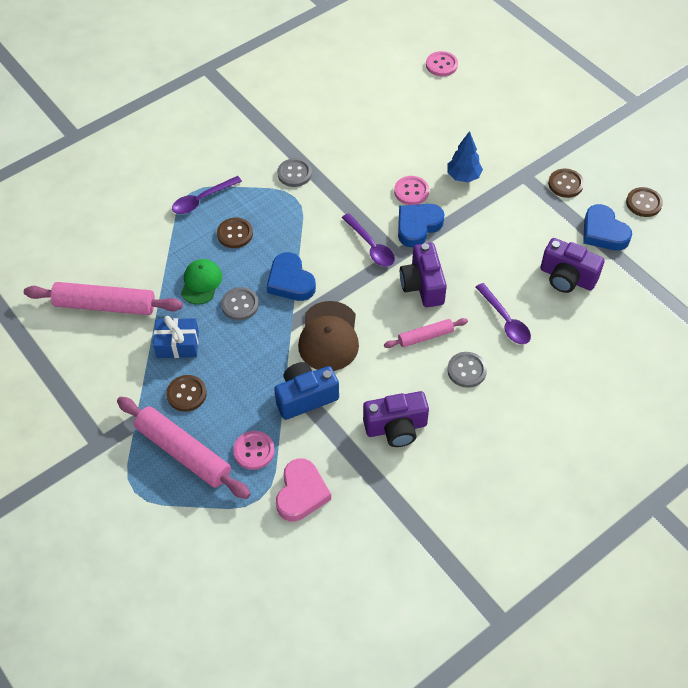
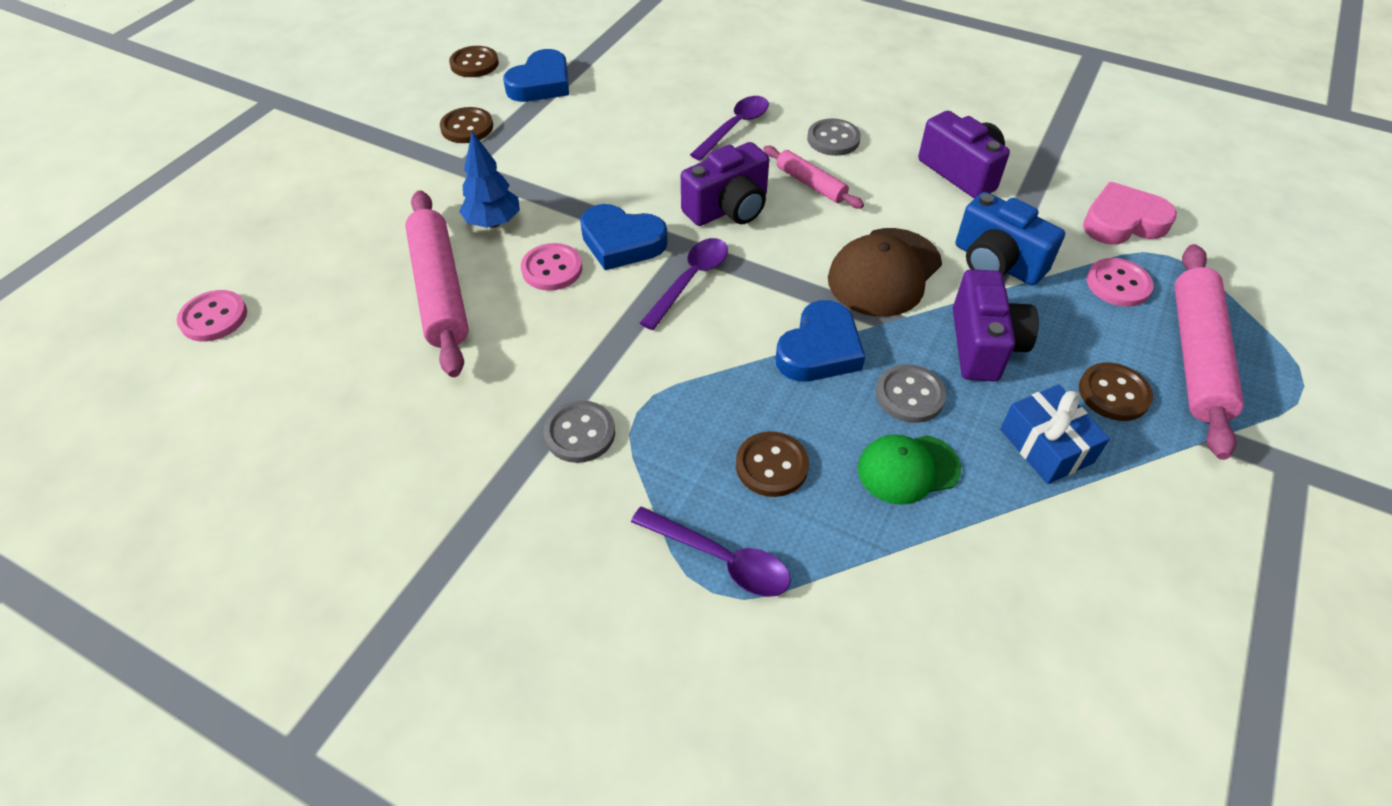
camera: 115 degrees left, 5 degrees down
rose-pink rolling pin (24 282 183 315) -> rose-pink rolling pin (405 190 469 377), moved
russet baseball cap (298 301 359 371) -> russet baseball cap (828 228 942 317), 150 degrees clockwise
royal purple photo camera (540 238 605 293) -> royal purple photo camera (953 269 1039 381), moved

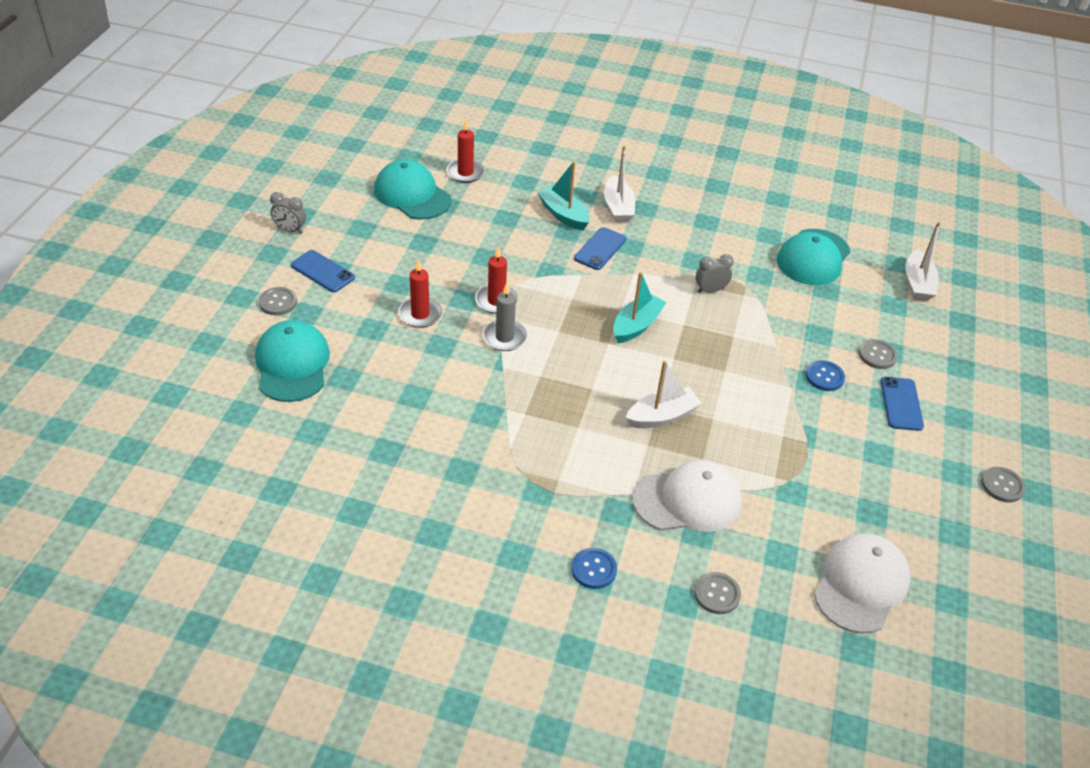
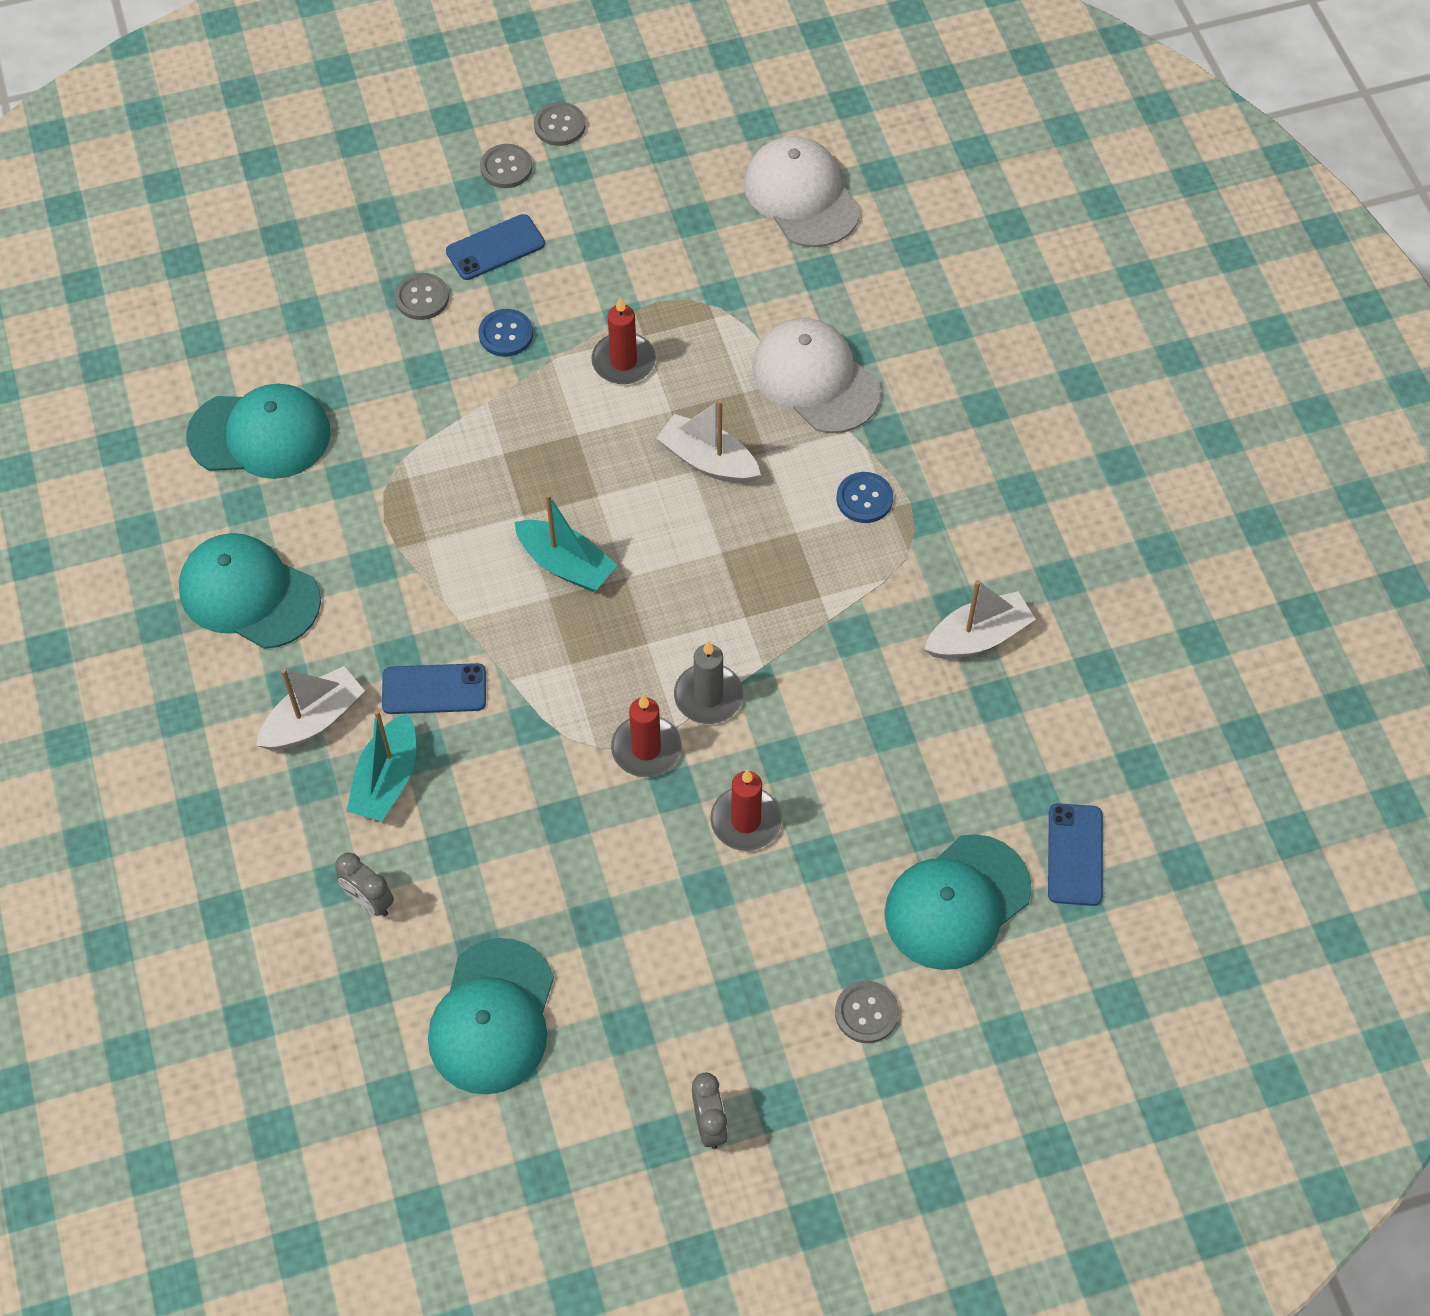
camera: 120 degrees left, 15 degrees up
royal blue smartphone (291 250 355 292) -> royal blue smartphone (1048 803 1103 906), moved
scarlet wax candle (447 120 485 183) -> scarlet wax candle (592 297 656 384), moved
royal blue shirt button (571 548 617 589) -> royal blue shirt button (837 472 893 523), moved
aqua boat (613 272 667 343) -> aqua boat (515 494 617 592), 150 degrees counterclockwise
grey shirt button (694 572 741 614) -> grey shirt button (480 144 532 188), moved
grey clock (696 254 734 293) -> grey clock (335 852 394 916), moved
white baseball cap (814 533 911 634) -> white baseball cap (744 136 860 247), 60 degrees clockwise
white boat (905 222 940 301) -> white boat (924 580 1036 659), moved
none -> aqua baseball cap (179 533 321 649)

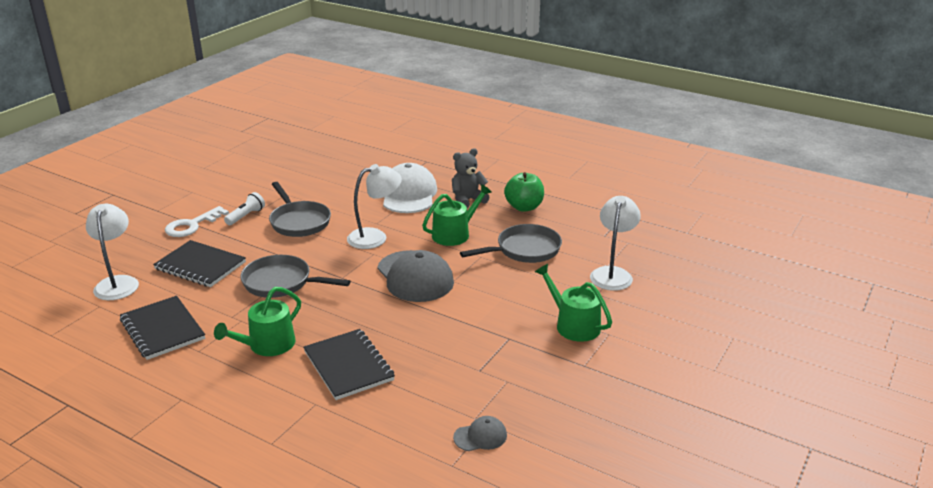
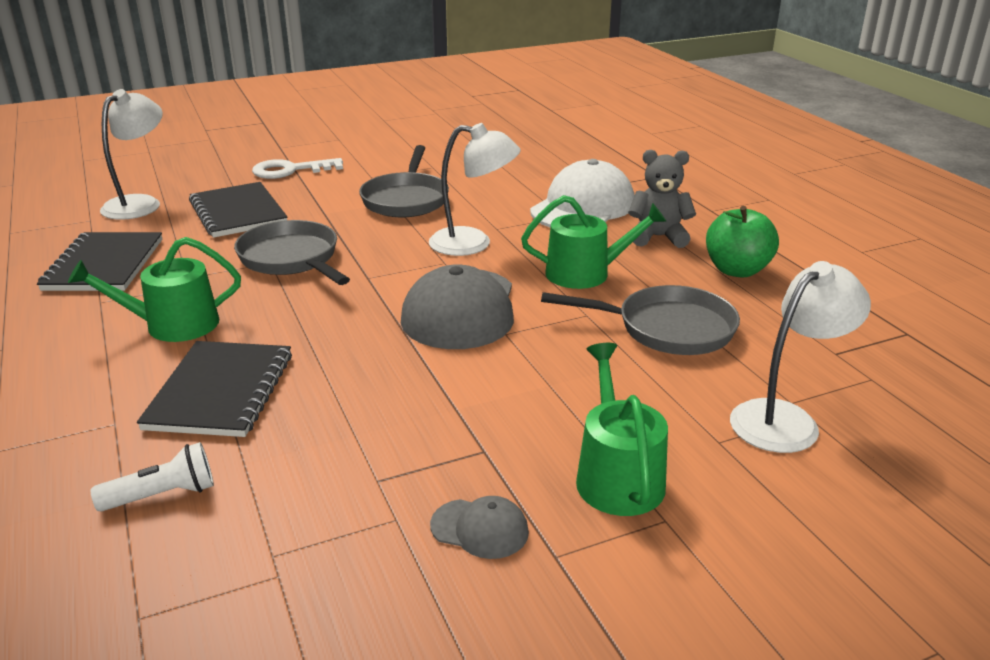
camera: 35 degrees right, 0 degrees up
white torch (224 192 265 225) -> white torch (91 442 214 512), moved
grey baseball cap (453 416 507 451) -> grey baseball cap (430 496 529 559), moved

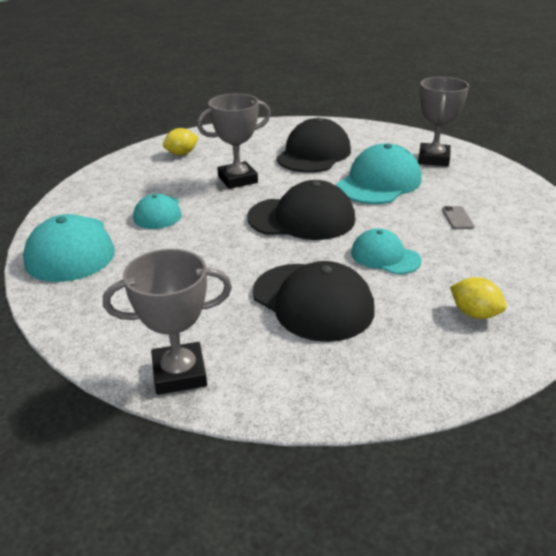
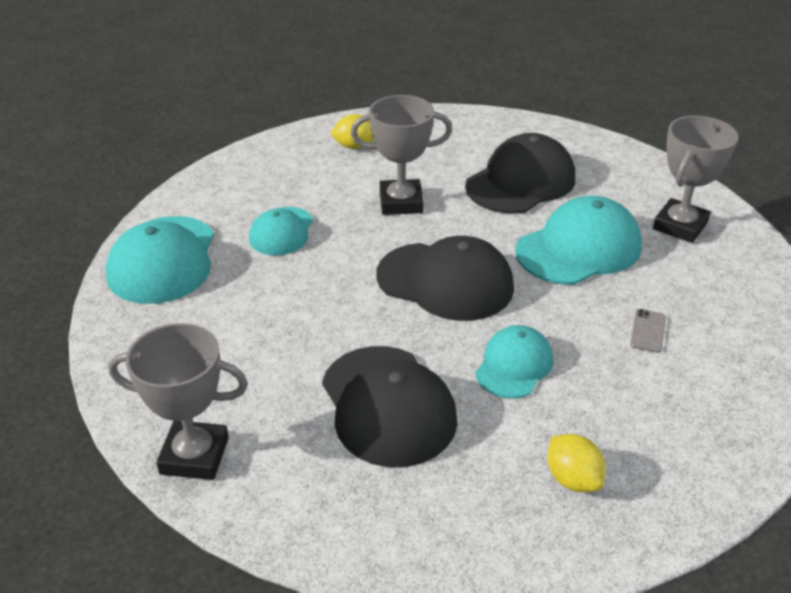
camera: 20 degrees right, 5 degrees up
aqua baseball cap (351 228 422 274) -> aqua baseball cap (475 325 553 398), 60 degrees clockwise

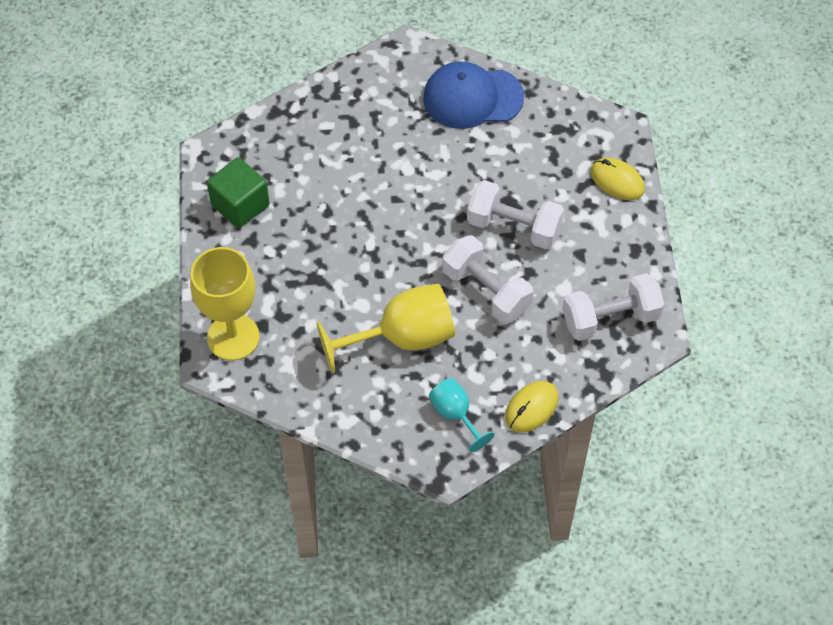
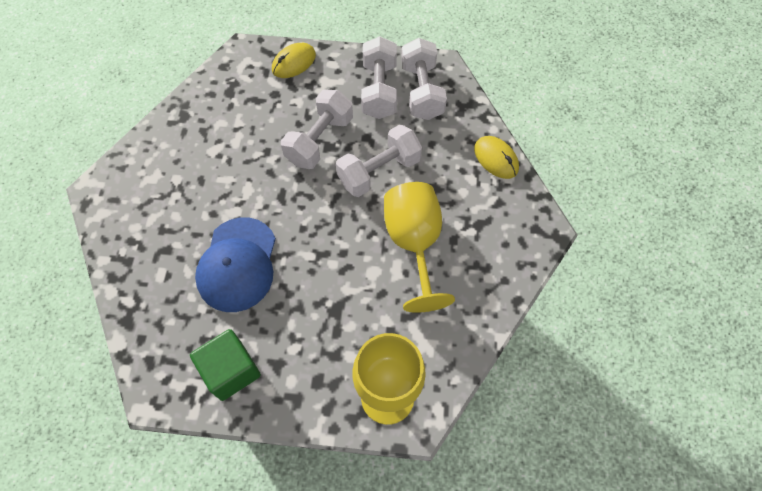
camera: 80 degrees left, 5 degrees up
royal blue baseball cap (423 61 524 129) -> royal blue baseball cap (195 217 276 312), moved
aqua wine glass (429 378 494 452) -> none
none -> white free weight (361 36 397 119)

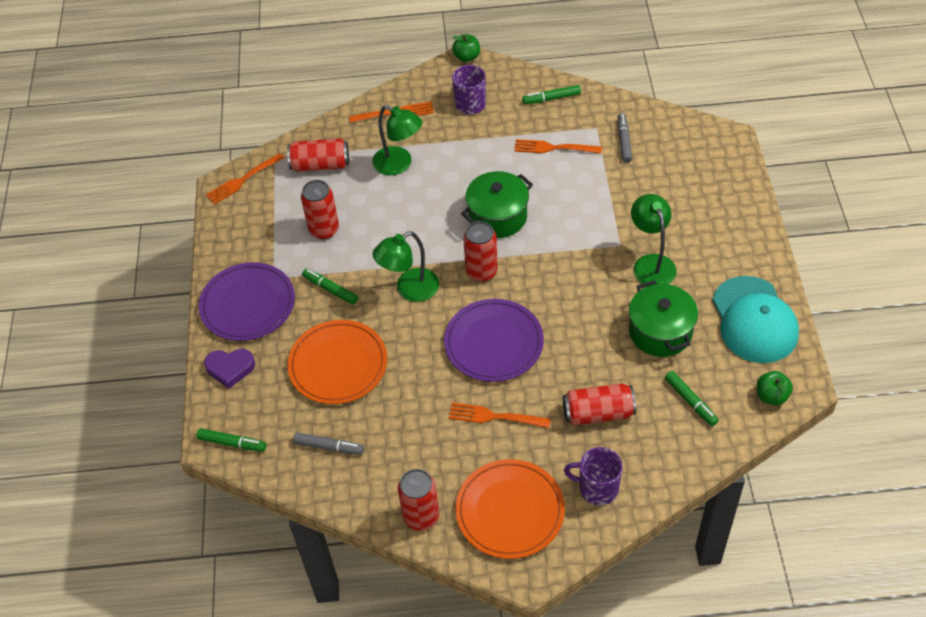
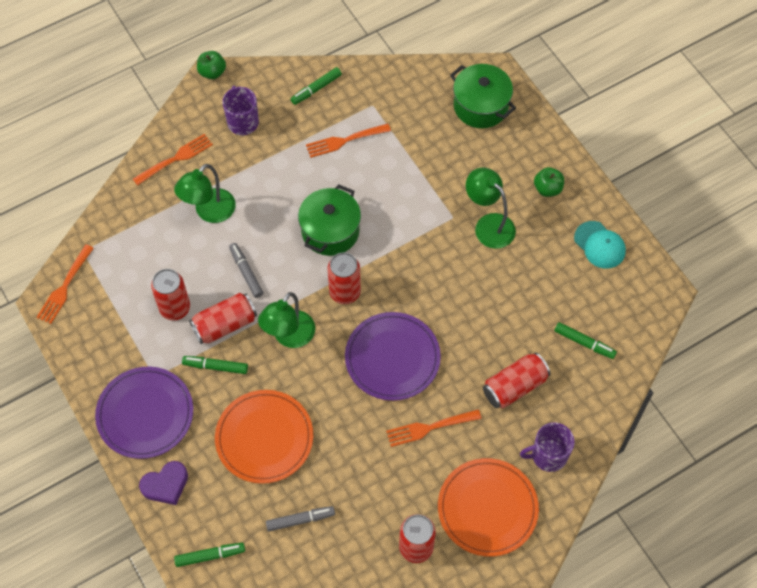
camera: 30 degrees left, 10 degrees up
scarlet can (287 138 349 172) -> scarlet can (189 293 257 344), moved
leaf-green lamp (372 105 422 175) -> leaf-green lamp (174 164 236 223), 120 degrees clockwise
grey marker pen (618 113 632 163) -> grey marker pen (229 243 263 298), moved
leaf-green cooking pot (629 280 698 357) -> leaf-green cooking pot (450 64 516 128), moved
aqua baseball cap (712 276 799 363) -> aqua baseball cap (574 221 626 269), x0.58
leaf-green apple fruit (757 371 793 405) -> leaf-green apple fruit (534 167 564 197), moved

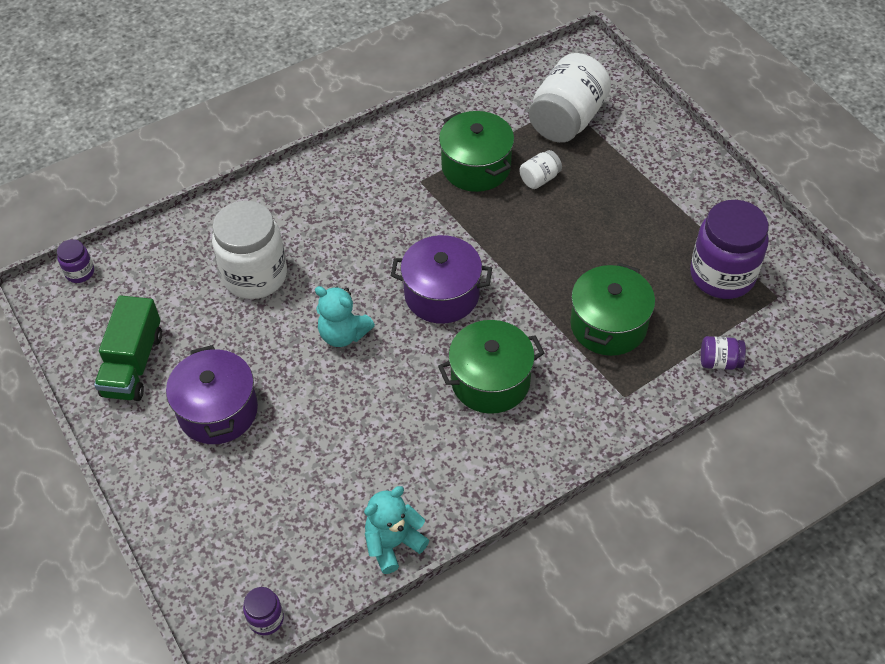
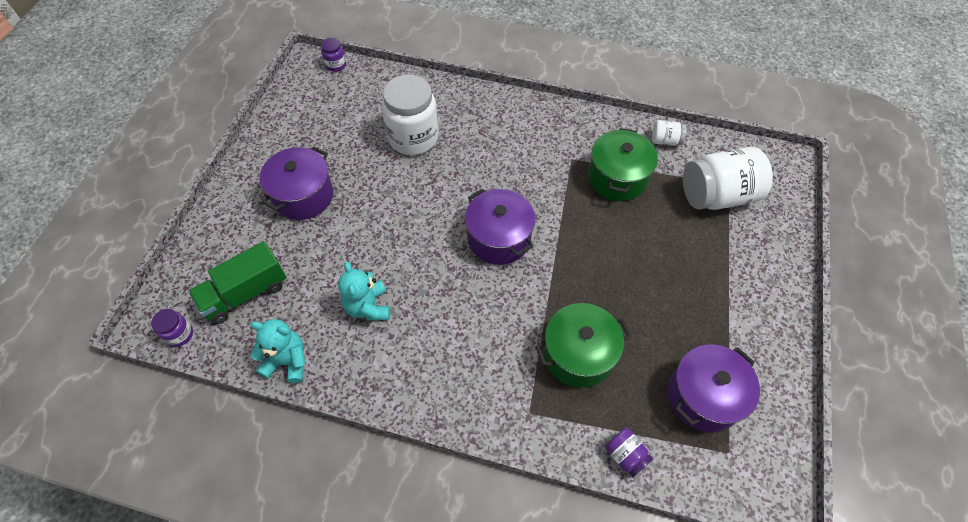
camera: 45 degrees right, 5 degrees up
leaf-green lorry (94 295 162 401) -> leaf-green lorry (188 241 287 324), moved
aqua stuffed bear (315 286 375 347) -> aqua stuffed bear (338 262 390 320), moved
leaf-green cooking pot (438 320 544 414) -> none
white jar (520 150 562 189) -> white jar (652 120 686 146), moved
royal purple jar (690 200 769 299) -> royal purple cooking pot (668 344 760 432)

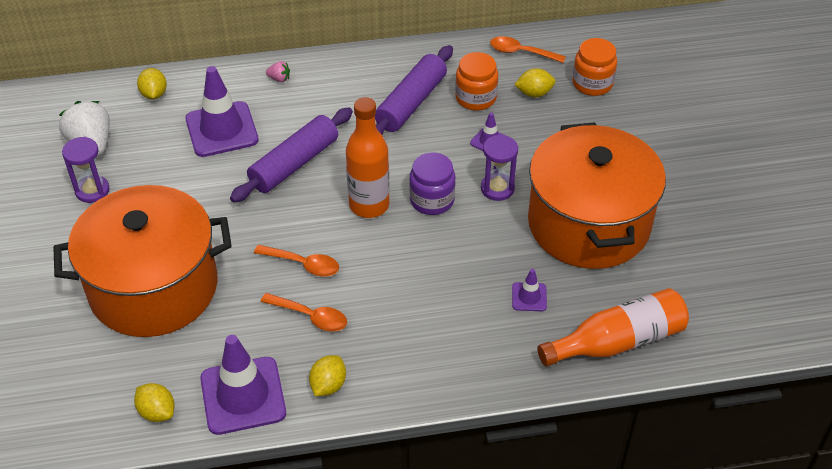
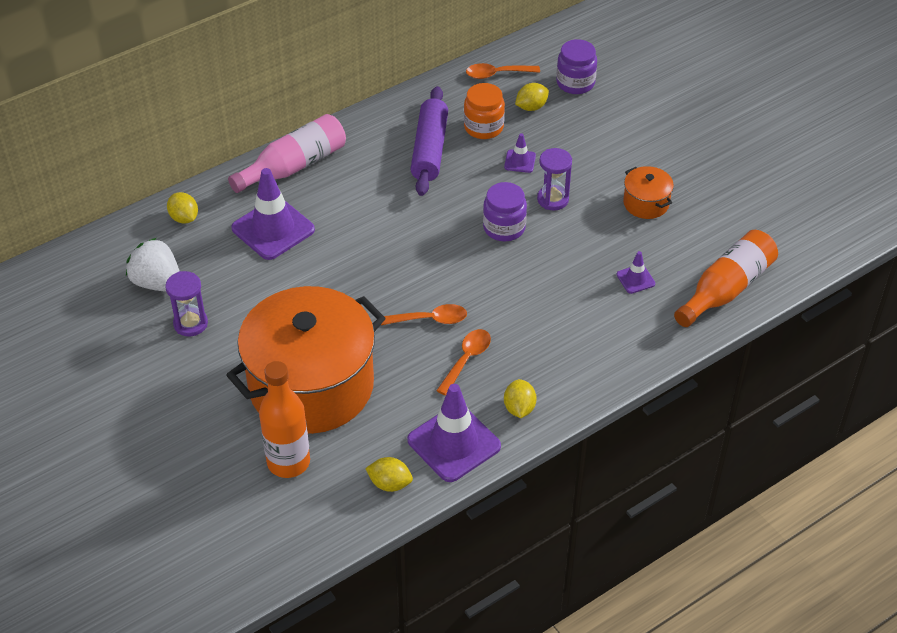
camera: 25 degrees left, 0 degrees up
royal purple rolling pin (230 107 353 203) -> none
orange teaspoon (261 293 347 332) -> orange teaspoon (436 329 491 396), 60 degrees counterclockwise
rose-pink berry (266 61 290 82) -> rose-pink flask (228 114 346 193)
orange flask (346 97 390 218) -> orange flask (259 361 310 478), moved
orange cooking pot (528 122 666 269) -> orange cooking pot (623 166 674 219), x0.41
orange jar (573 38 617 96) -> royal purple jar (556 39 597 94)

